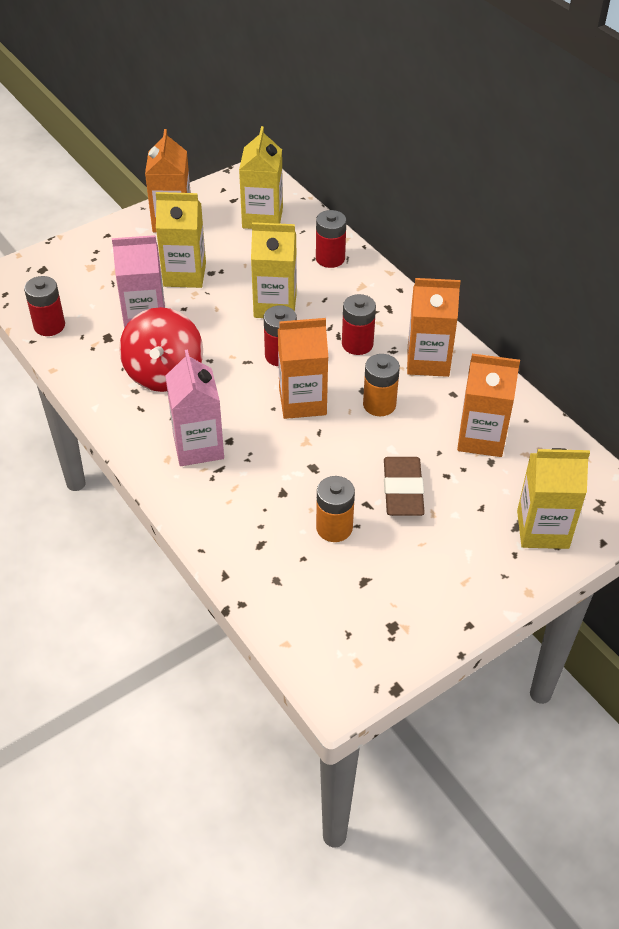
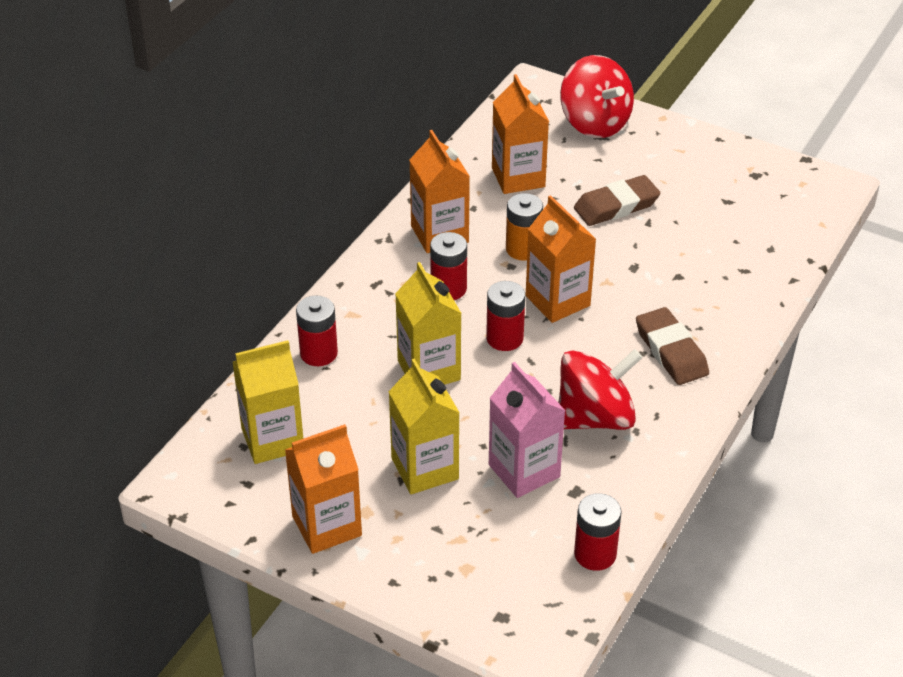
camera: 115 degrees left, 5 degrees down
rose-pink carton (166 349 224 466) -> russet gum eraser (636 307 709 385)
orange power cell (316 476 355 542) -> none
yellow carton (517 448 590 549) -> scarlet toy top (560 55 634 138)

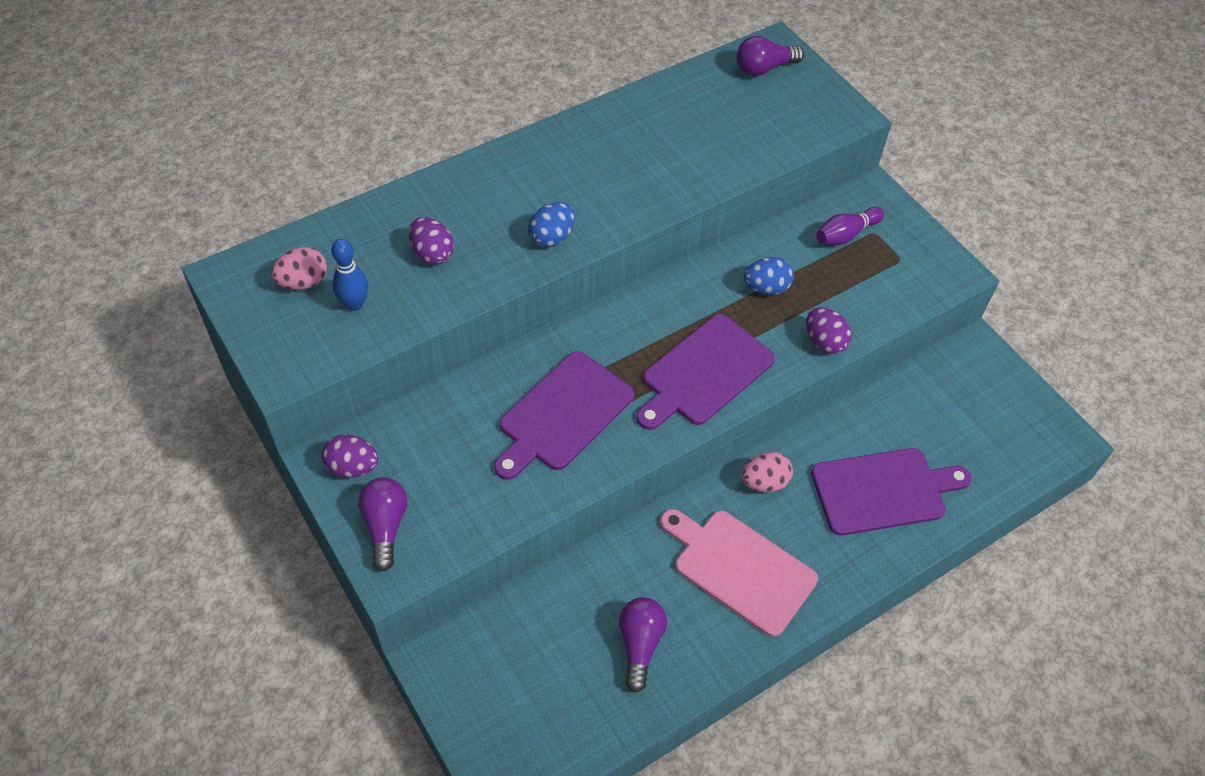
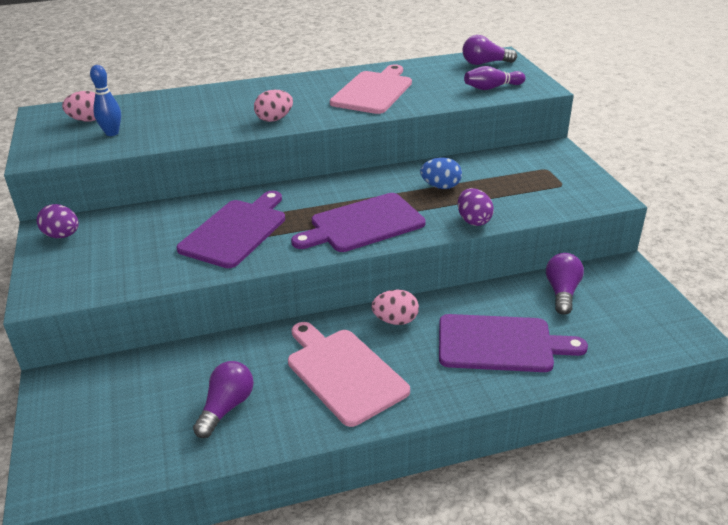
camera: 20 degrees right, 20 degrees down
royal purple lightbulb (358 477 407 571) -> royal purple lightbulb (546 253 584 315), moved
royal purple toy egg (409 217 454 265) -> none
royal purple bread board (494 351 634 480) -> royal purple bread board (177 191 285 268), 150 degrees clockwise
royal blue toy egg (528 202 575 248) -> rose-pink toy egg (254 90 293 122)
royal purple bowling pin (816 207 884 245) -> royal purple bowling pin (464 66 526 90), moved
none -> rose-pink bread board (330 64 412 114)

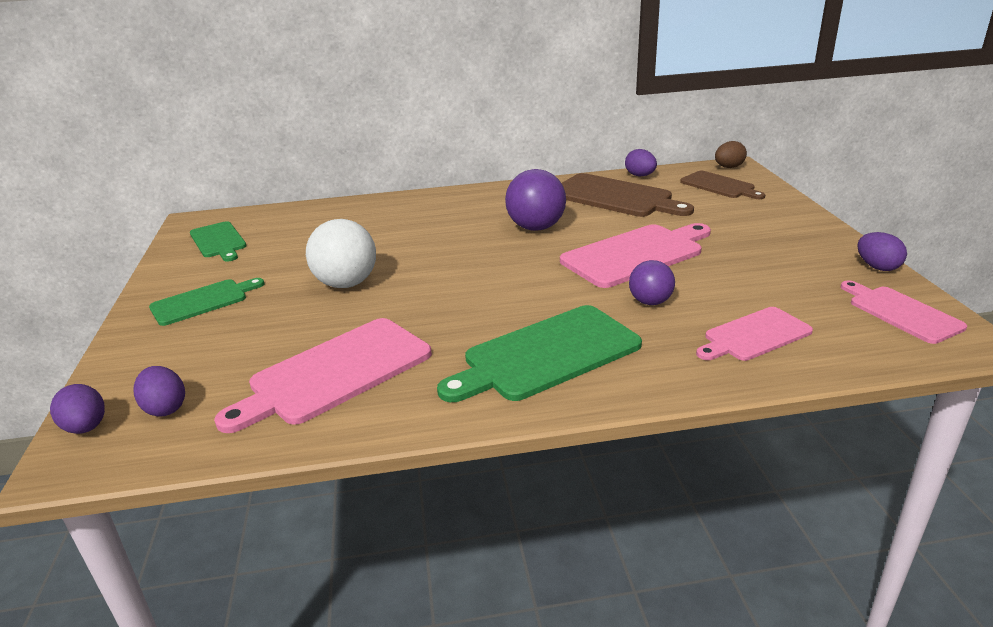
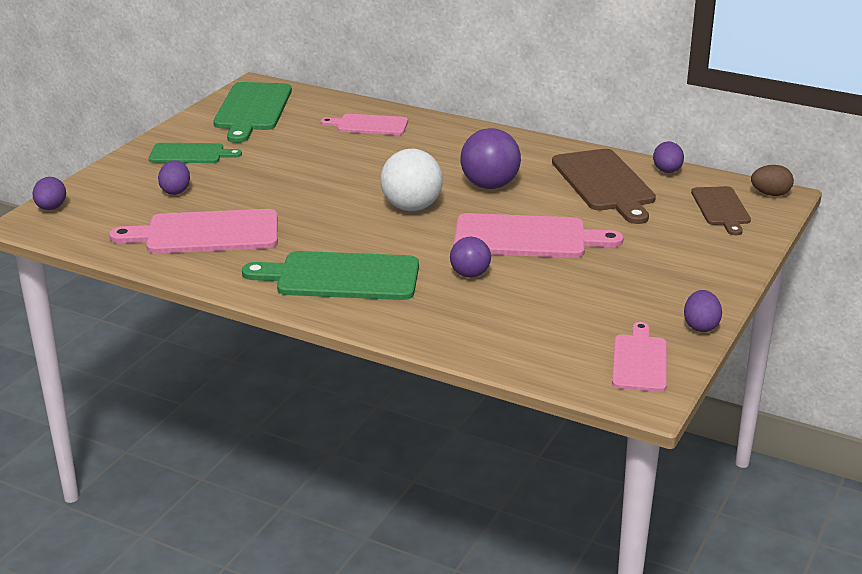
camera: 35 degrees right, 0 degrees up
royal purple toy egg (134 366 185 417) -> royal purple toy egg (158 160 190 195), moved
leaf-green bread board (190 221 246 262) -> leaf-green bread board (213 82 292 143), x1.64
white play ball (306 219 376 288) -> white play ball (380 149 443 211), moved
rose-pink bread board (696 307 813 361) -> rose-pink bread board (321 114 408 135), moved

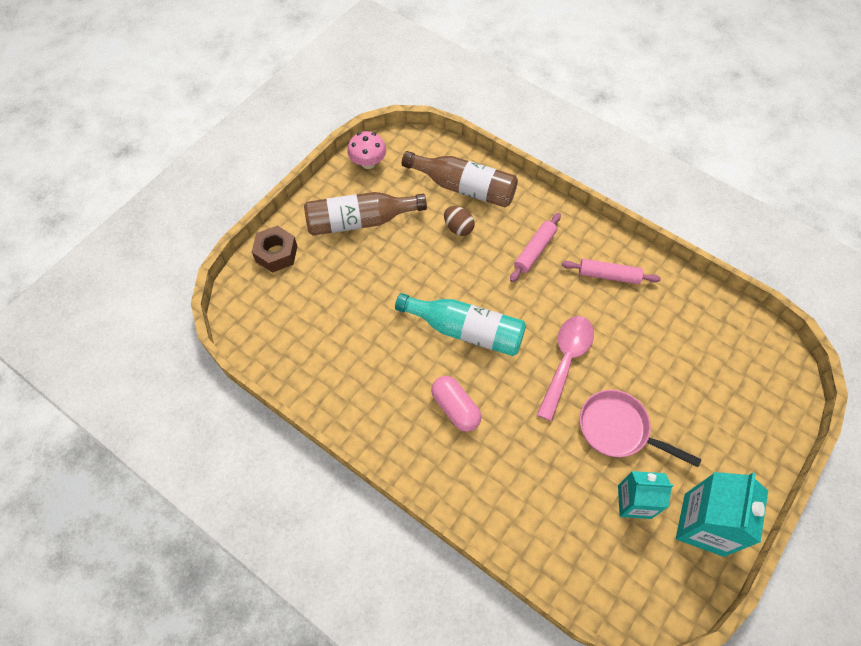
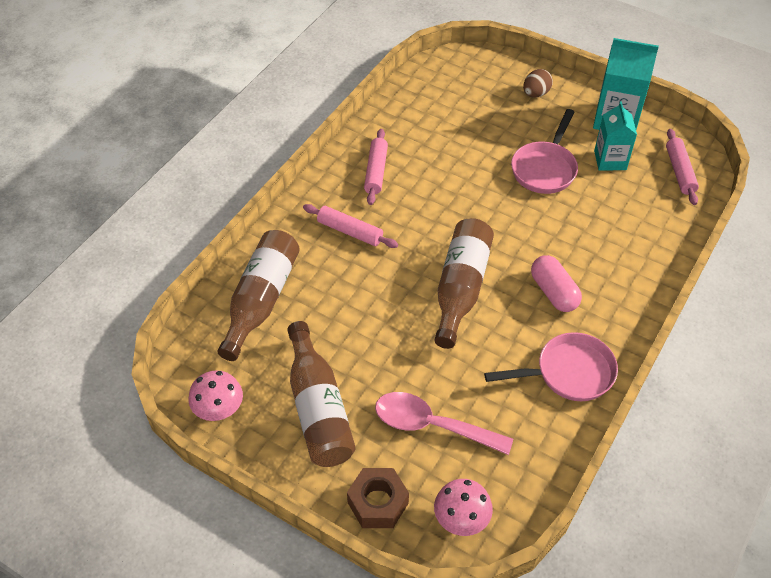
camera: 95 degrees left, 10 degrees down
aqua flask (395 293 526 356) -> russet flask (434 218 494 349)
rose-pink capsule (431 376 481 432) -> rose-pink capsule (531 255 582 312), 75 degrees counterclockwise
russet toy egg (444 206 475 236) -> russet toy egg (523 69 553 98), moved
rose-pink teaspoon (537 316 594 421) -> rose-pink teaspoon (375 392 513 455), moved
none -> rose-pink toadstool (434 479 493 536)
none -> rose-pink skillet (484 332 618 401)
none -> rose-pink rolling pin (666 129 699 205)

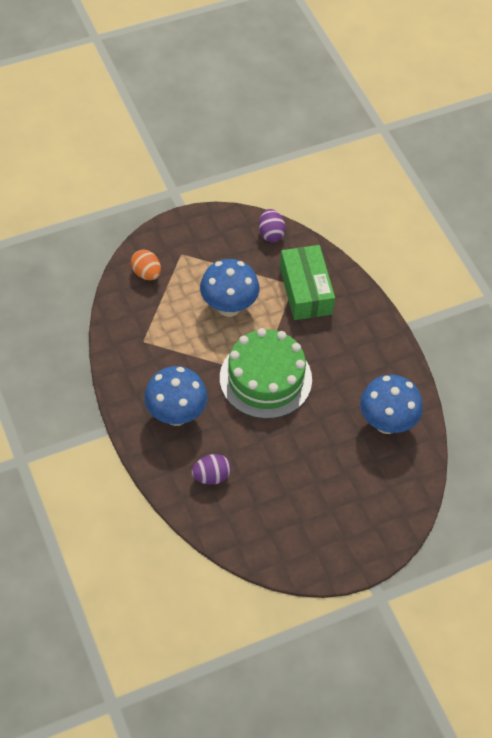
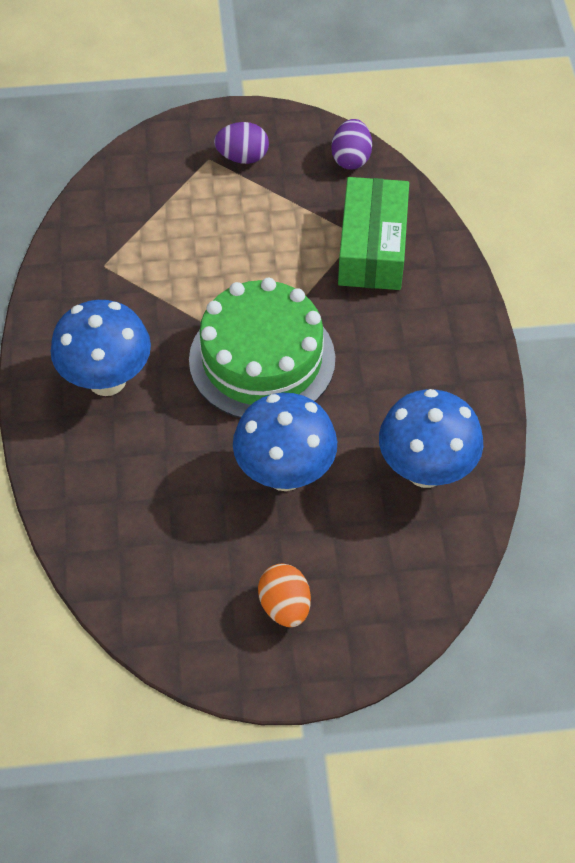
camera: 20 degrees right, 0 degrees up
orange toy egg (131 249 161 280) -> orange toy egg (258 564 311 627), moved
royal purple toy egg (191 454 231 485) -> royal purple toy egg (214 122 269 164), moved
royal blue toadstool (200 259 260 317) -> royal blue toadstool (233 393 337 491), moved

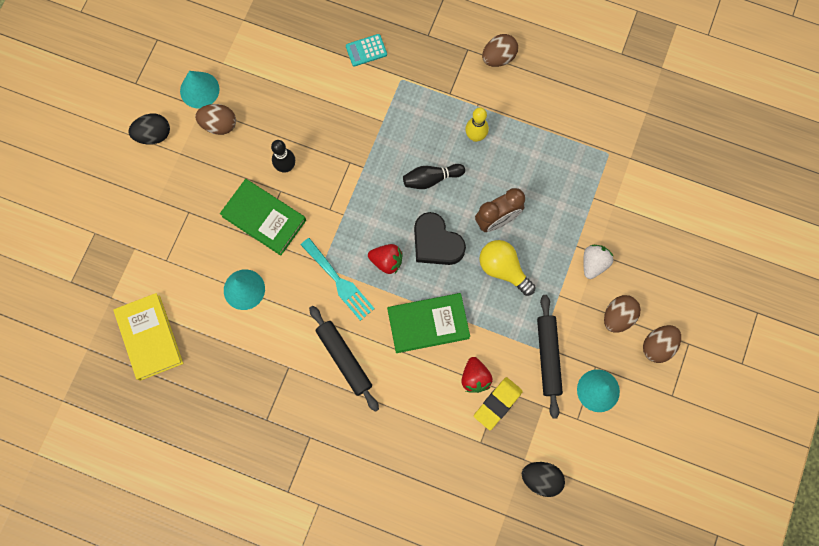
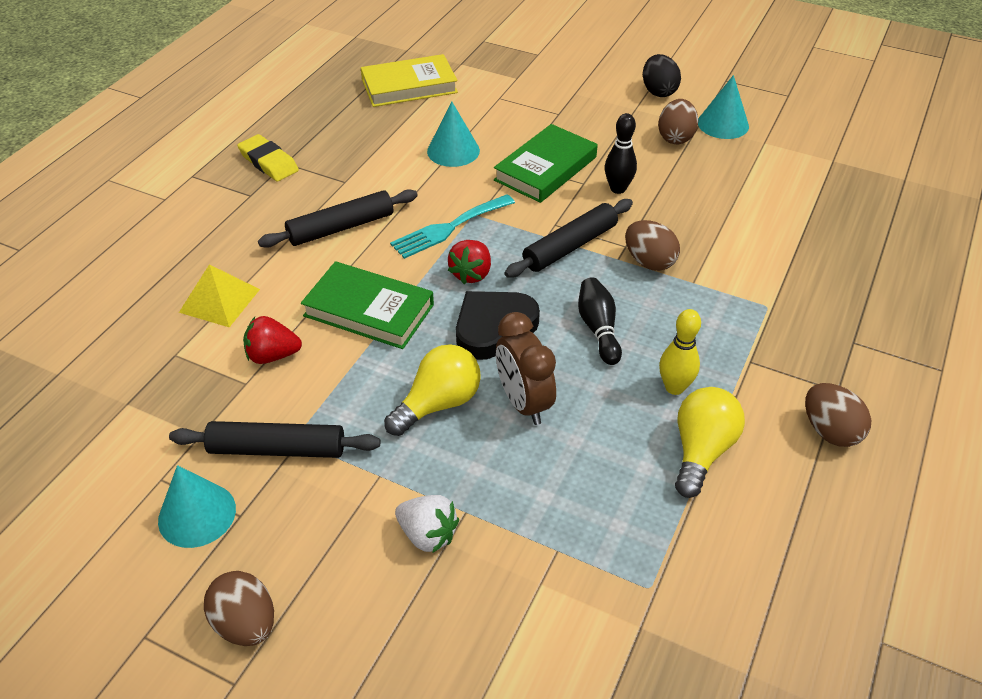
camera: 95 degrees right, 30 degrees down
aqua calculator (346 34 387 67) -> none
leaf-green hardcover (387 293 470 353) -> leaf-green hardcover (301 261 434 349), 60 degrees counterclockwise
yellow gum eraser (474 377 523 430) -> yellow gum eraser (237 134 299 182), moved
jet-black toy egg (522 462 565 497) -> none
russet toy egg (604 295 641 333) -> russet toy egg (625 220 680 271), moved
none -> yellow solid pyramid (179 264 260 327)
none -> jet-black rolling pin (505 199 633 278)
none -> yellow lightbulb (675 387 745 498)

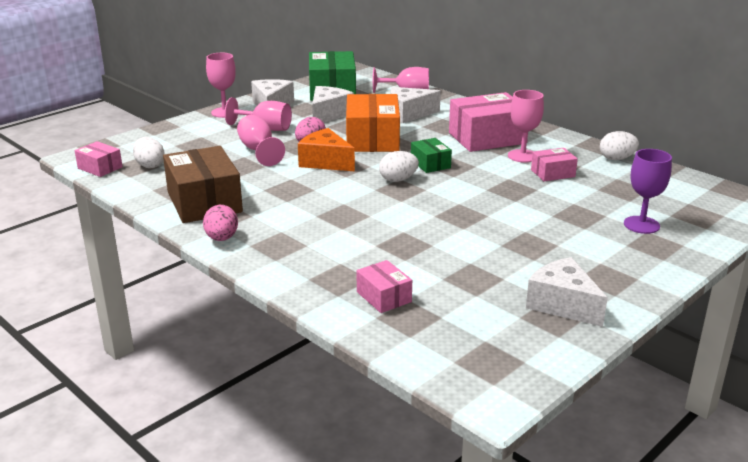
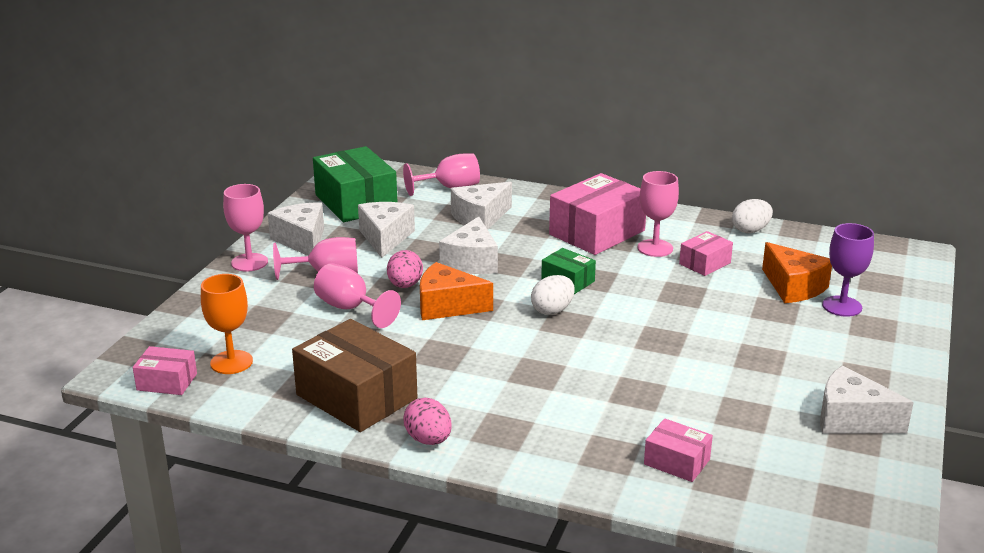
camera: 25 degrees left, 0 degrees up
white toy egg (133 137 165 168) -> orange wine glass (201 274 253 374)
orange package (346 94 400 152) -> white piece of cheese (439 216 498 274)
none -> orange piece of cheese (762 242 832 303)

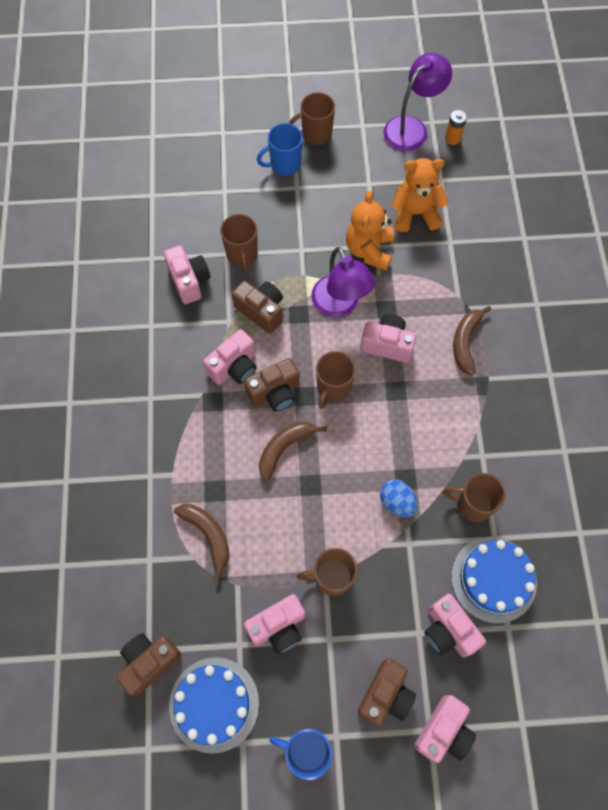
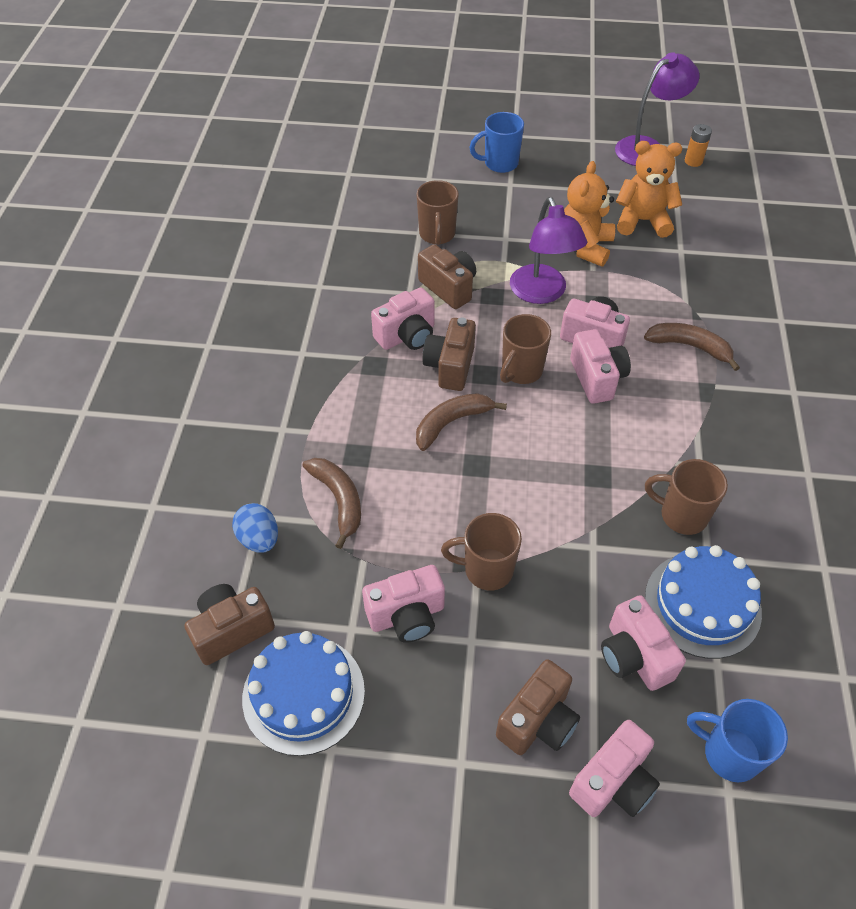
camera: 10 degrees right, 15 degrees down
rose-pink photo camera (164 245 211 304) -> rose-pink photo camera (570 329 631 404), moved
russet photo camera (244 358 300 412) -> russet photo camera (422 317 476 391), 120 degrees clockwise
royal blue coffee mug (269 729 332 780) -> royal blue coffee mug (687 699 788 782), moved
russet coffee mug (289 92 335 145) -> none
royal blue toy egg (380 479 418 517) -> royal blue toy egg (232 503 278 553), moved
russet banana fruit (453 306 491 376) -> russet banana fruit (644 323 740 371), 90 degrees clockwise

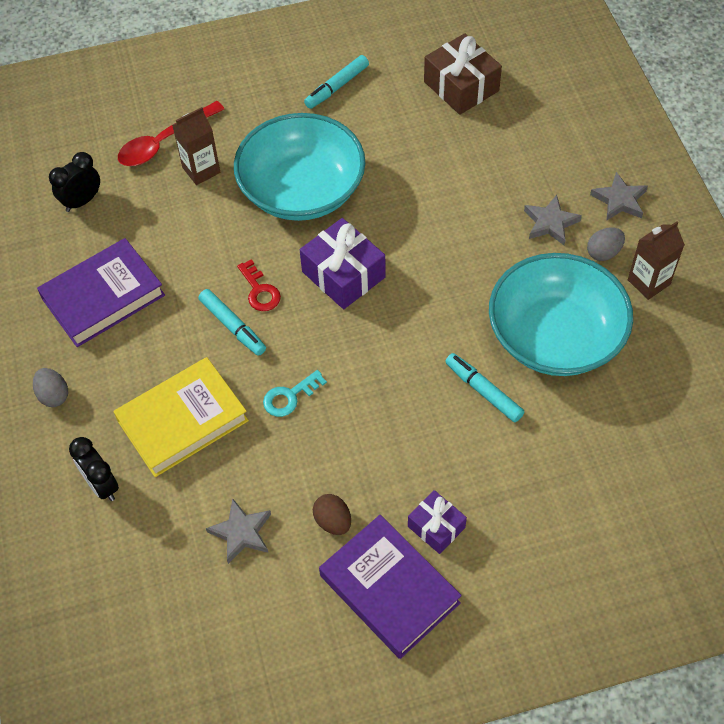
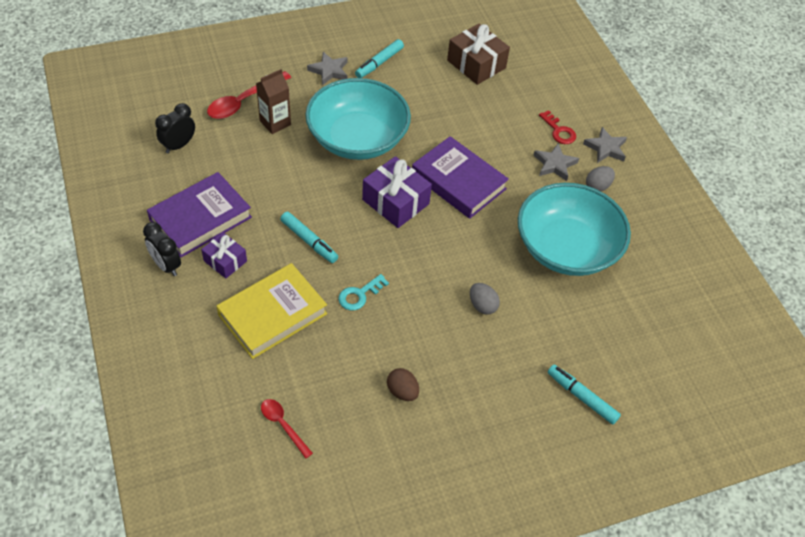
camera: 10 degrees left, 5 degrees down
grey toy egg (33 368 68 407) -> grey toy egg (470 283 500 315), moved
jet-black clock (69 437 119 501) -> jet-black clock (143 222 181 276), moved
grey star shape (206 498 271 564) -> grey star shape (307 52 348 86), moved
scarlet key (237 259 281 311) -> scarlet key (539 110 576 144), moved
royal purple hardcover (319 515 462 659) -> royal purple hardcover (412 136 509 219), moved
royal purple wrapped gift (408 490 467 554) -> royal purple wrapped gift (201 232 247 278), moved
aqua marker pen (445 353 524 422) -> aqua marker pen (548 365 621 425), moved
russet carton (628 221 685 300) -> none
none -> scarlet teaspoon (261 399 313 459)

